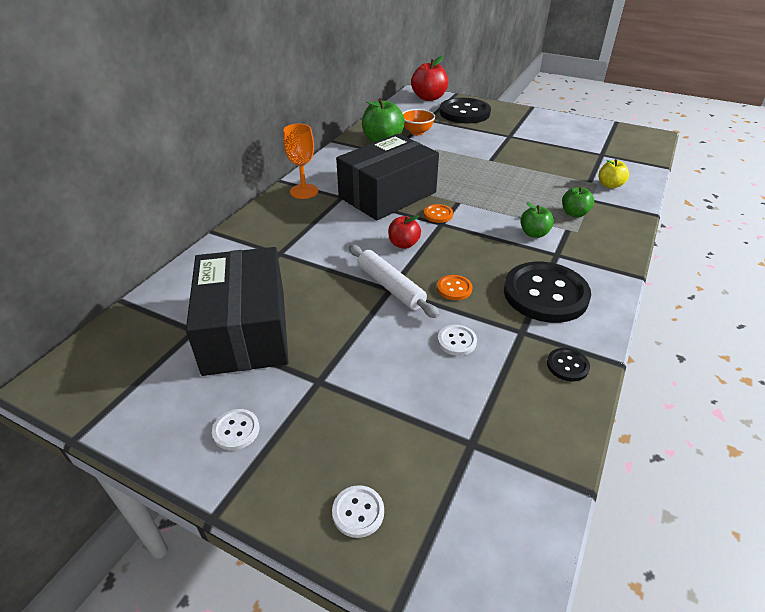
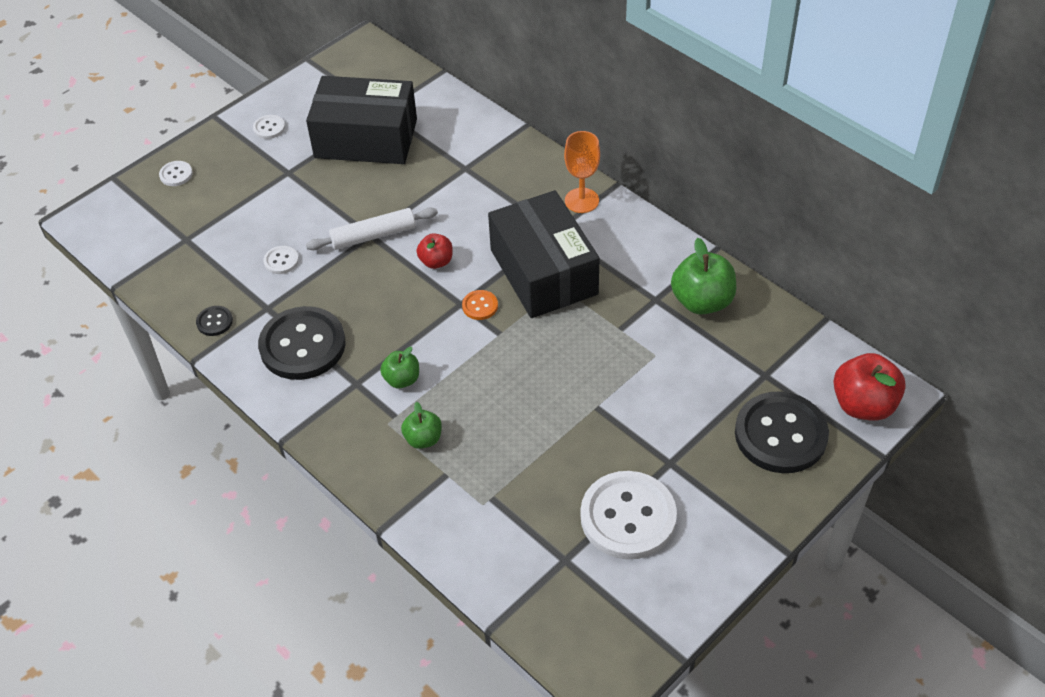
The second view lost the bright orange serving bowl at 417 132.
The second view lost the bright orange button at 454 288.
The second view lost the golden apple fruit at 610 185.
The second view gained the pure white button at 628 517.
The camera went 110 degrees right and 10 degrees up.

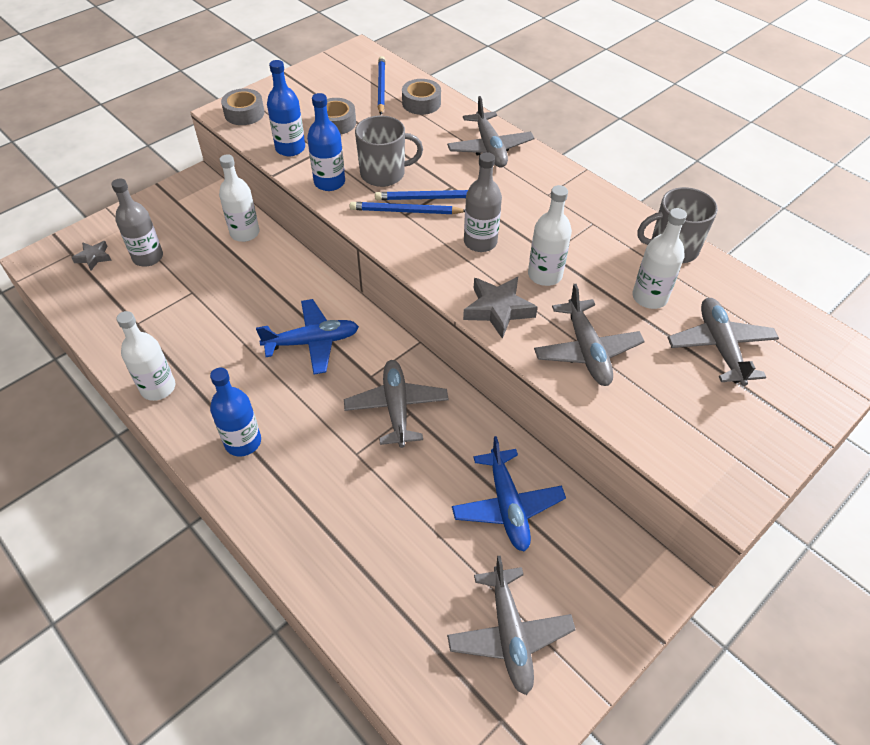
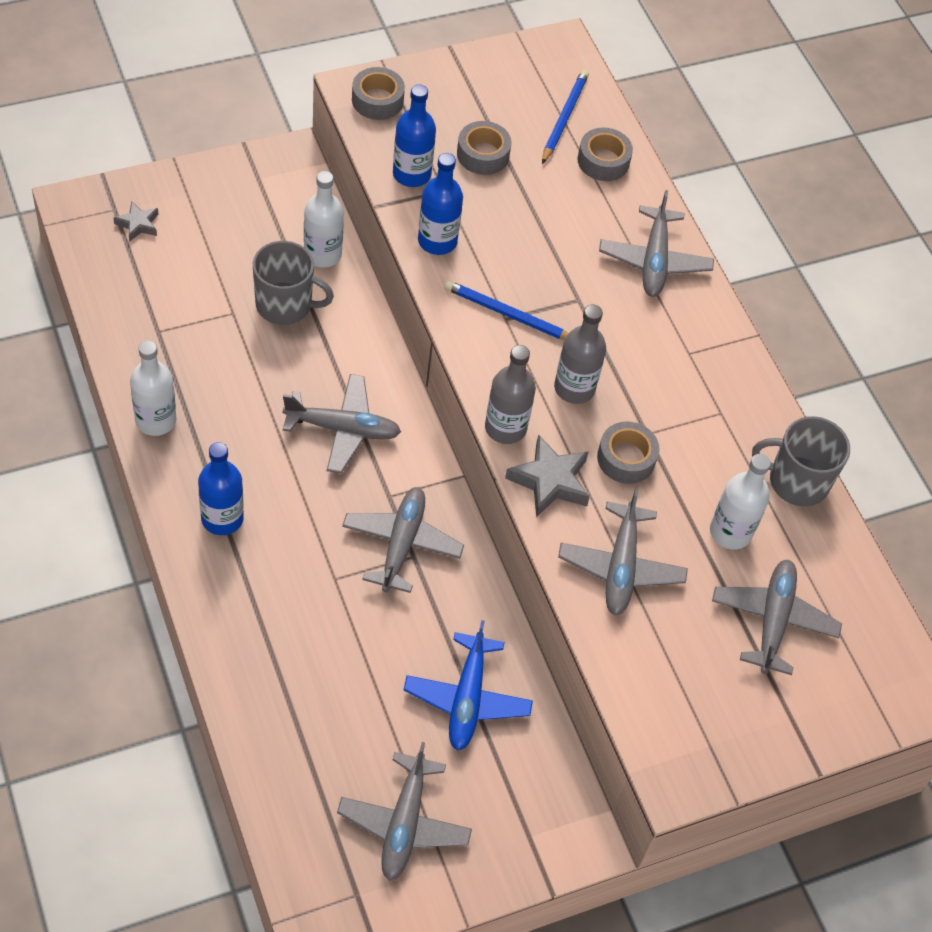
The second view lost the royal blue lead pencil at 430 198.
The gray drink bottle ended up elsewhere, having gone from 148 257 to 505 428.
The gray coffee mug ended up elsewhere, having gone from 384 174 to 285 305.
Where the pure white drink bottle stood at 545 275, the gray sticky tape came to stand at 626 458.
What was the royal blue plane at 312 342 turned into the gray plane at 343 429.
The camera went 15 degrees right and 5 degrees up.

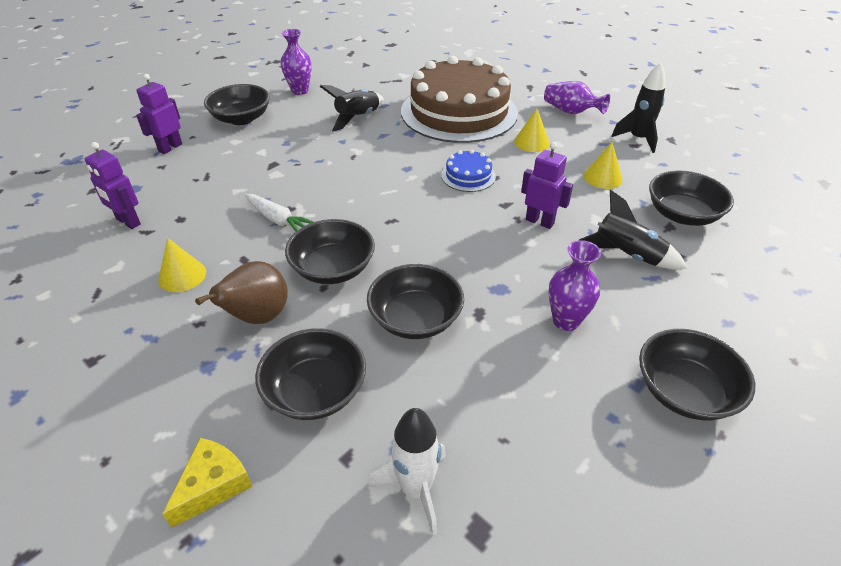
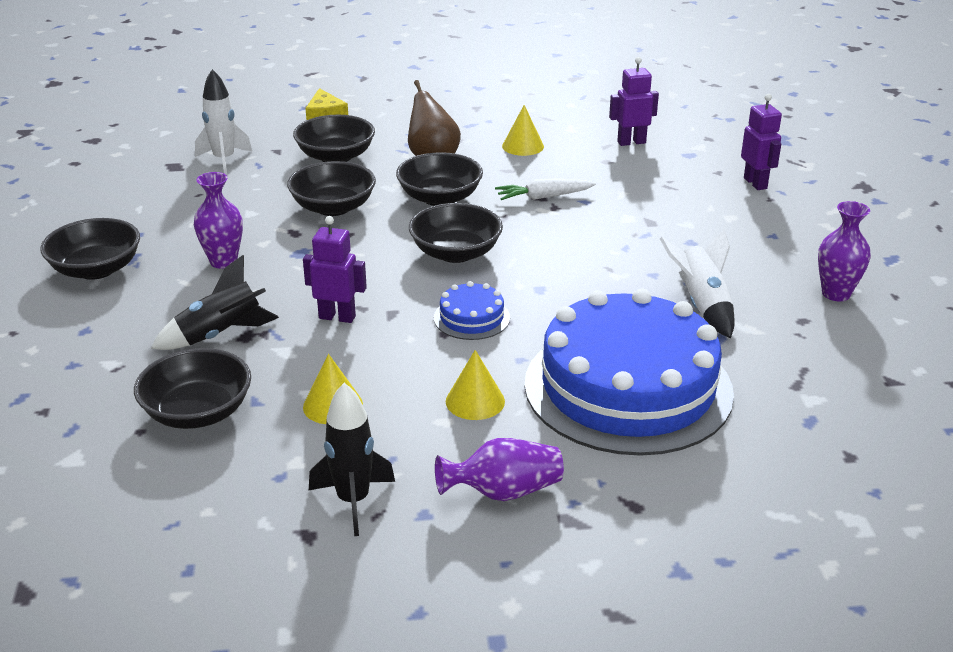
The jet-black serving bowl ended up elsewhere, having gone from 241 118 to 456 253.
What was the jet-black rocket at 358 118 turned into the pure white rocket at 702 305.
What was the brown cake at 459 112 turned into the royal blue cake at 628 387.
The violet toy robot at 539 221 ended up facing another way, 150 degrees counterclockwise from before.
The camera went 130 degrees right and 10 degrees down.

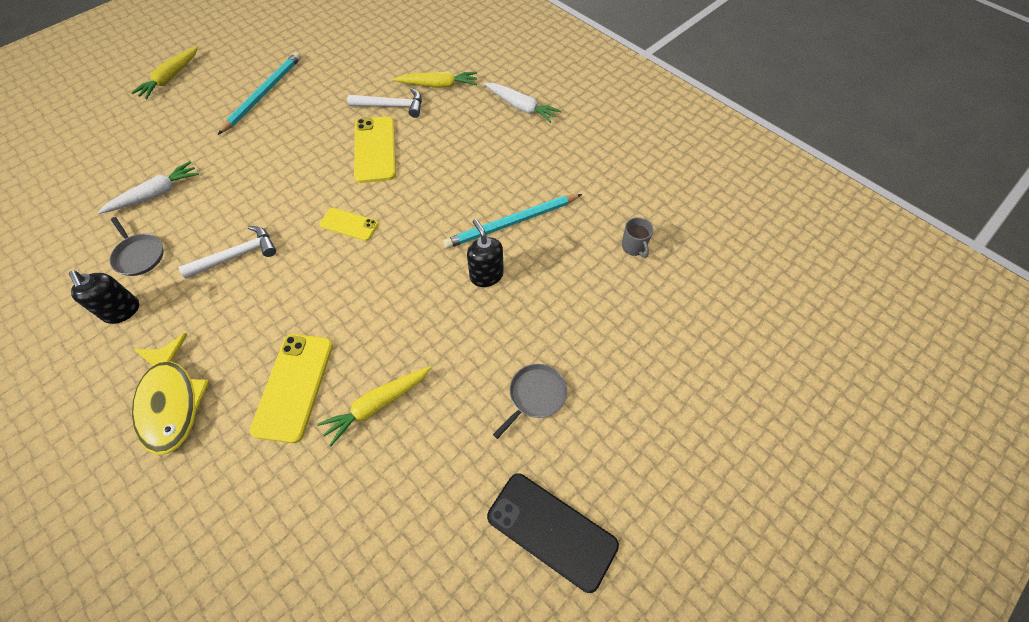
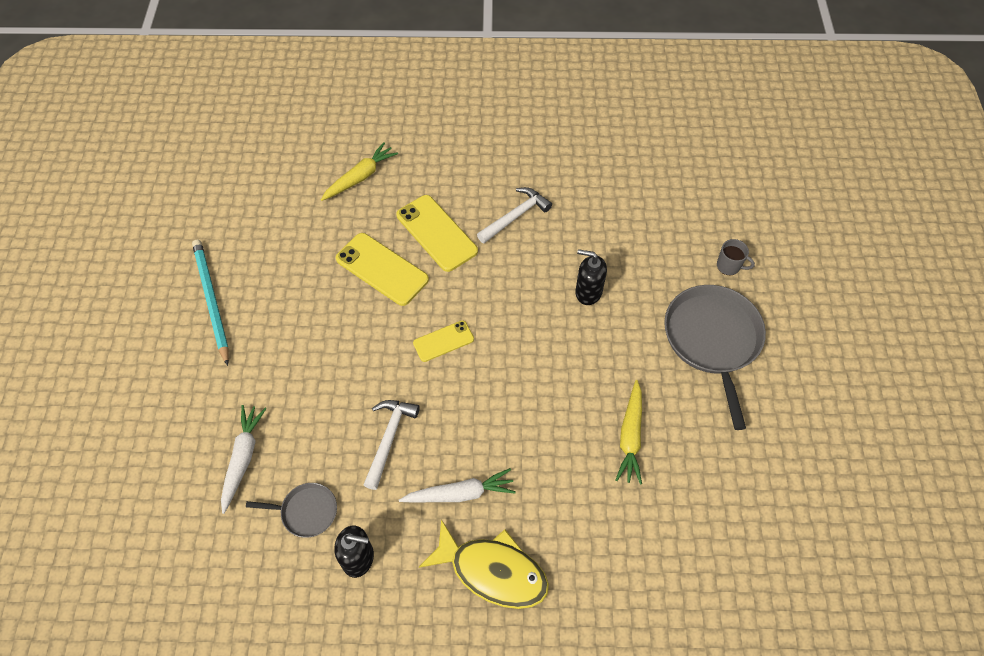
The second view lost the golden root vegetable at 171 78.
The second view lost the aqua lead pencil at 511 223.
The second view lost the jet-black phone at 551 530.
The golden phone ended up elsewhere, having gone from 294 386 to 436 233.
The pure white carpenter's hammer ended up elsewhere, having gone from 391 106 to 515 216.
The pure white root vegetable ended up elsewhere, having gone from 521 107 to 460 493.
The gray coffee mug ended up elsewhere, having gone from 634 247 to 729 266.
The size of the gray frying pan at 535 395 changed by a factor of 1.99.
The camera went 45 degrees left and 0 degrees up.

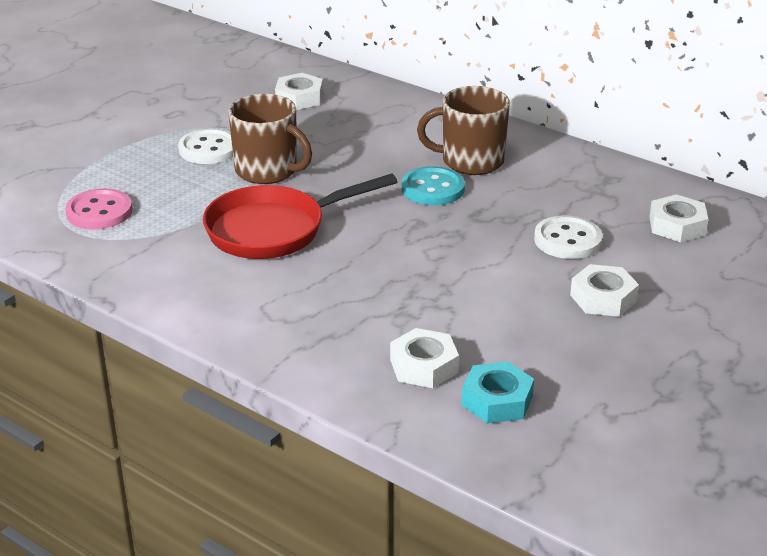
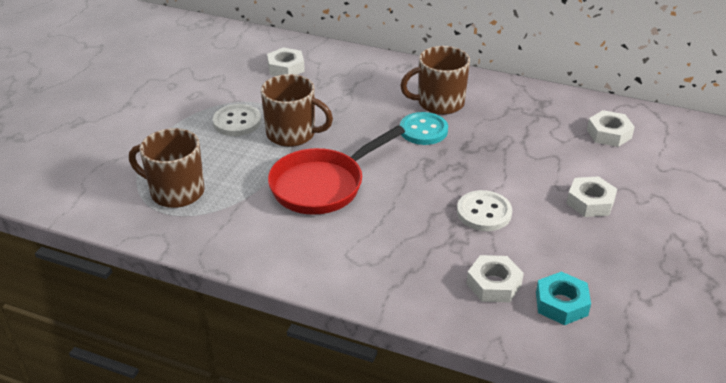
The pure white button ended up elsewhere, having gone from 567 240 to 484 212.
Where the rose-pink button stood at 99 212, the brown coffee mug came to stand at 176 192.
The camera went 15 degrees left and 5 degrees up.

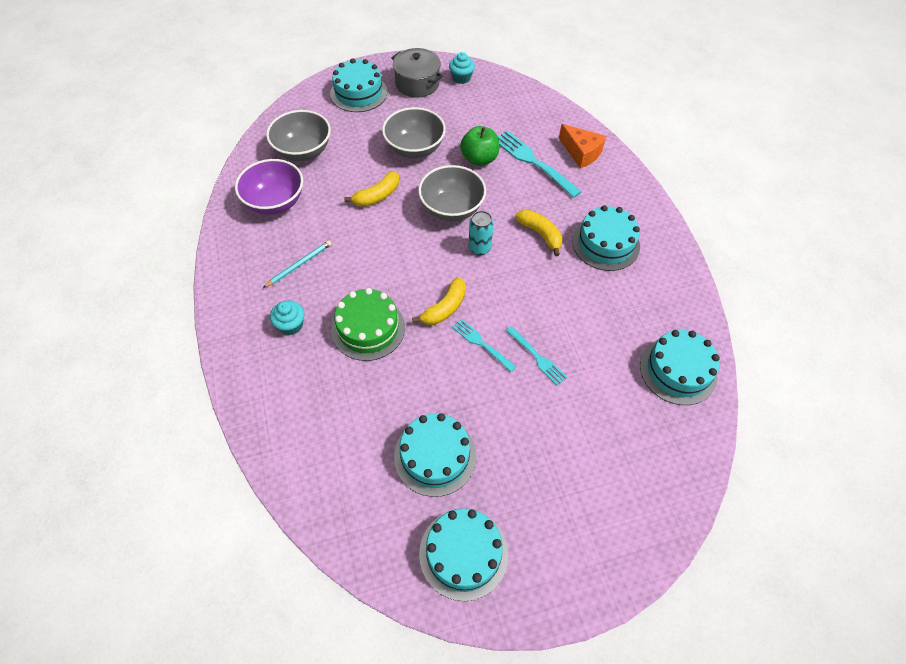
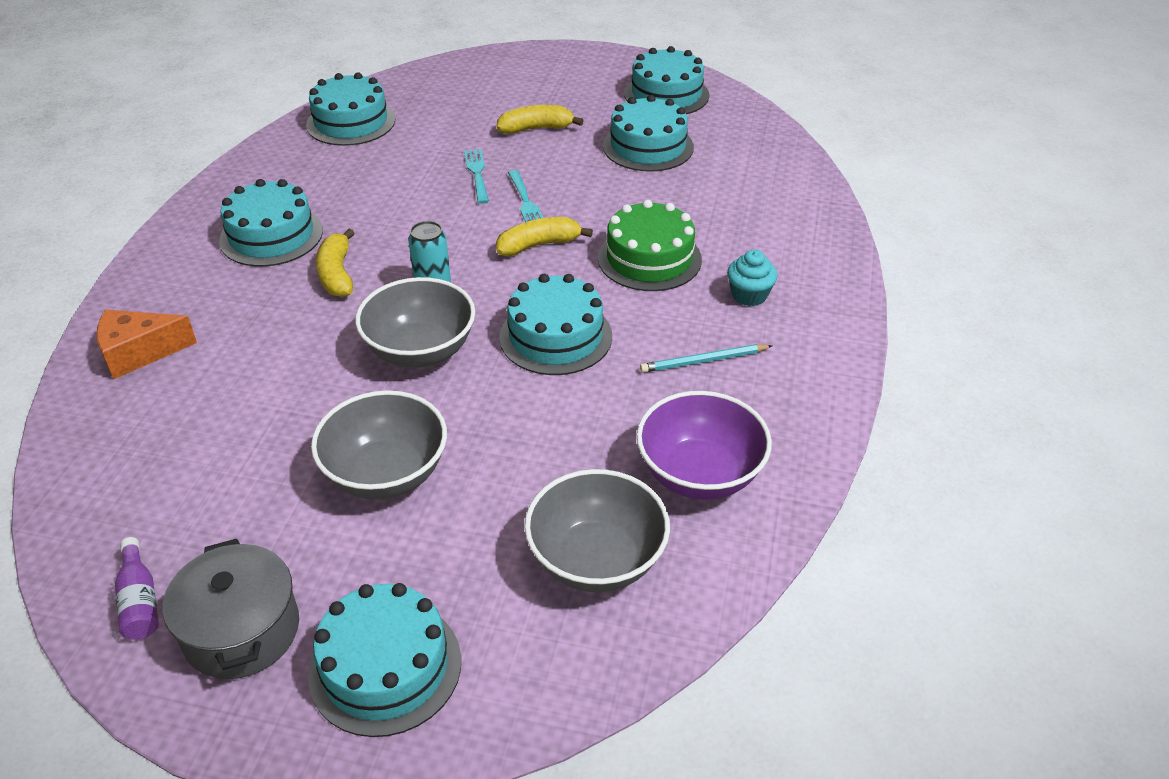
The second view lost the emerald apple fruit at 479 159.
The second view lost the aqua table fork at 534 162.
The second view gained the aqua cake at 555 336.
The golden banana fruit ended up elsewhere, having gone from 377 196 to 536 129.
Where the aqua fairy cake stood at 461 78, the violet drink bottle came to stand at 140 601.
The bright orange cheese at 581 153 ended up facing another way, 90 degrees counterclockwise from before.
The camera went 150 degrees left and 15 degrees down.

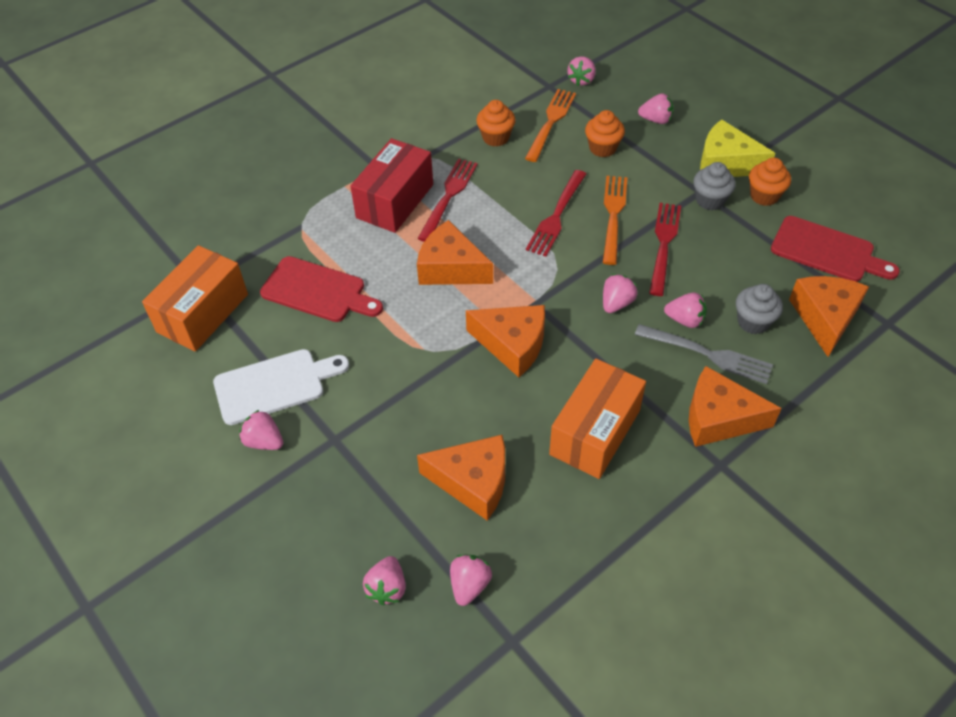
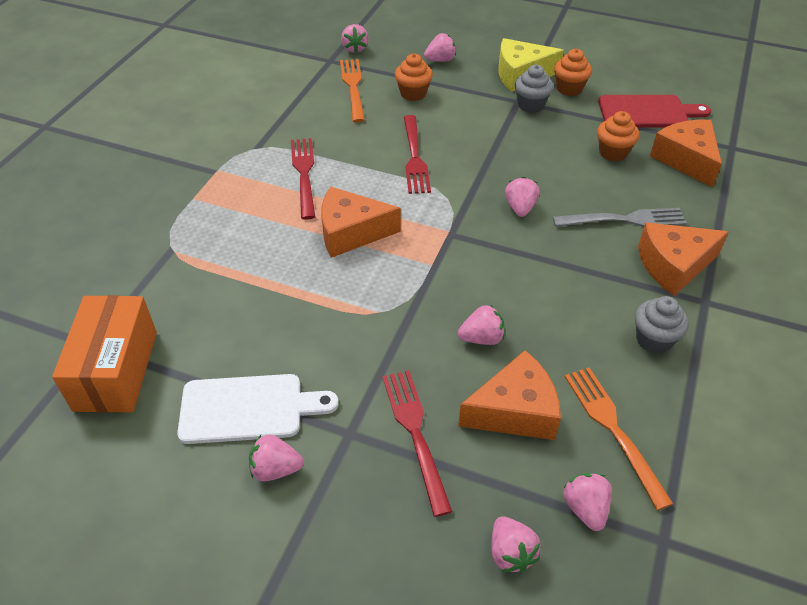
The second view lost the scarlet chopping board at 317 291.
The second view lost the scarlet parcel at 395 201.
The second view lost the bright orange cheese at 512 344.
The second view lost the bright orange parcel at 595 432.
The bright orange fairy cake ended up elsewhere, having gone from 496 138 to 613 152.
The bright orange table fork ended up elsewhere, having gone from 613 215 to 613 429.
The scarlet table fork ended up elsewhere, having gone from 664 244 to 415 433.
The rose-pink toy strawberry ended up elsewhere, having gone from 685 320 to 482 338.
The gray fairy cake ended up elsewhere, having gone from 753 322 to 653 339.
The pure white chopping board at 274 385 ended up facing another way, 45 degrees clockwise from before.
The camera went 30 degrees left and 5 degrees down.

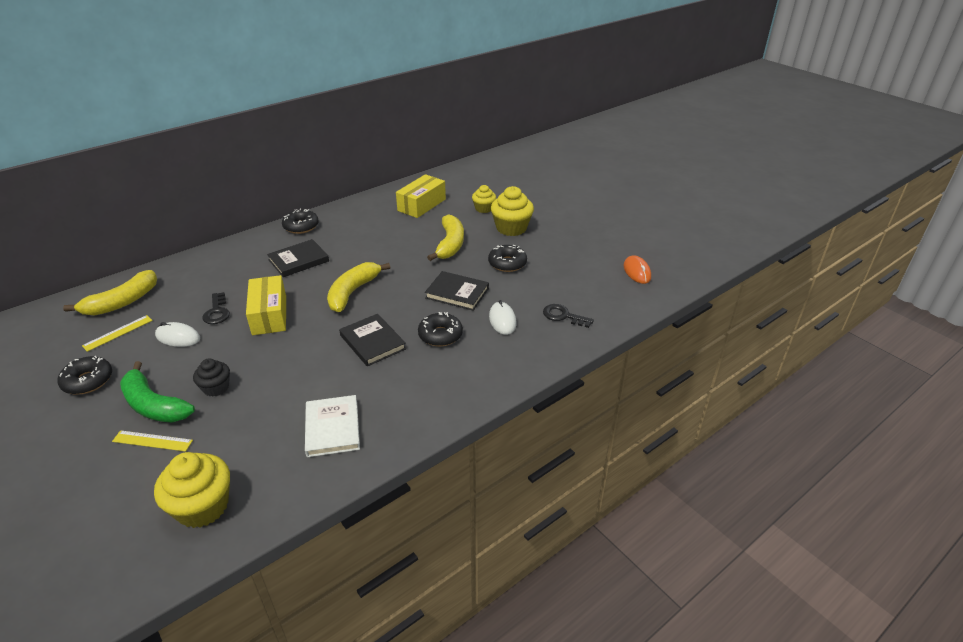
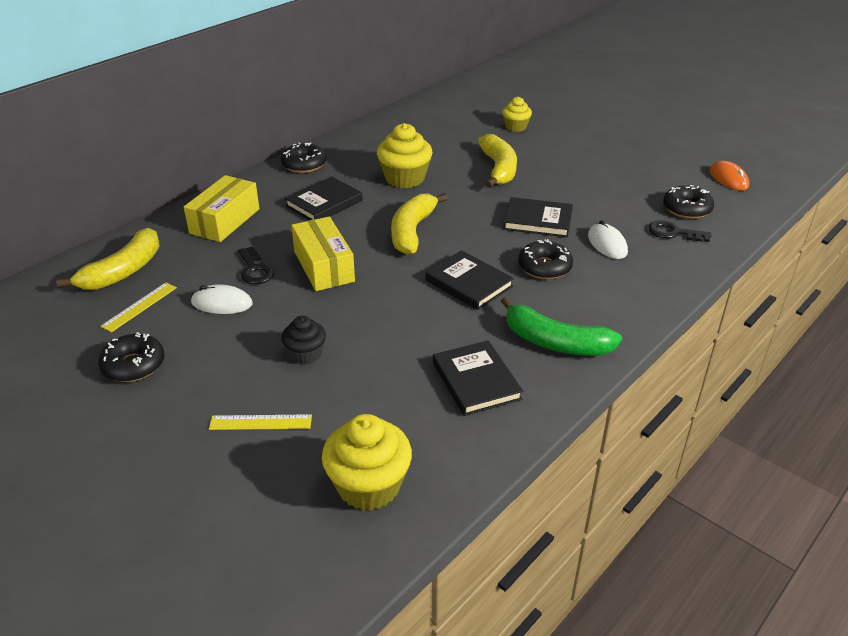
The emerald banana fruit ended up elsewhere, having gone from 154 405 to 555 342.
The golden parcel ended up elsewhere, having gone from 421 205 to 225 221.
The jet-black donut ended up elsewhere, having gone from 507 263 to 686 209.
The golden fairy cake ended up elsewhere, having gone from 511 228 to 405 178.
What was the pure white hardback at 332 428 turned into the jet-black hardback at 476 381.
The camera went 10 degrees left and 0 degrees up.

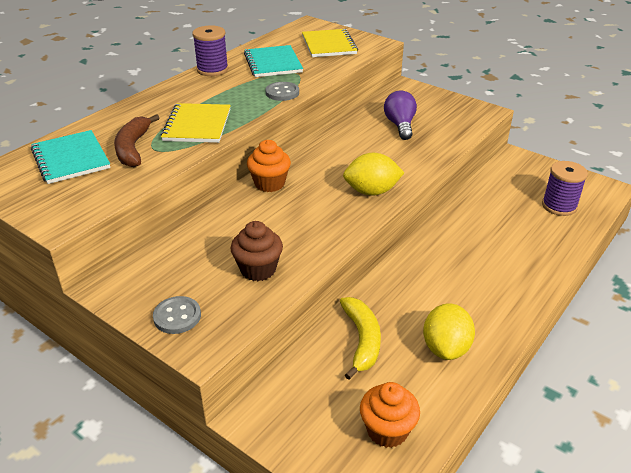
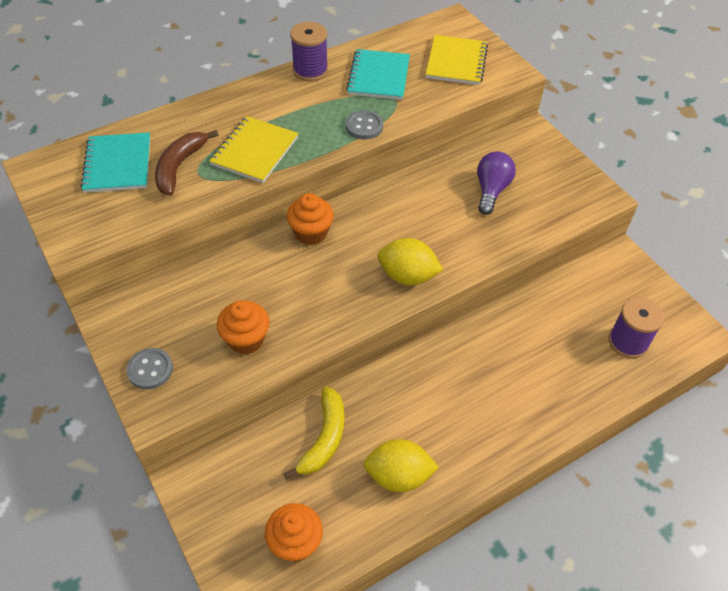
What was the brown fairy cake at 258 269 turned into the bright orange fairy cake at 246 339.
The golden lemon at 445 348 ended up facing another way, 60 degrees clockwise from before.
The camera went 20 degrees right and 15 degrees up.

